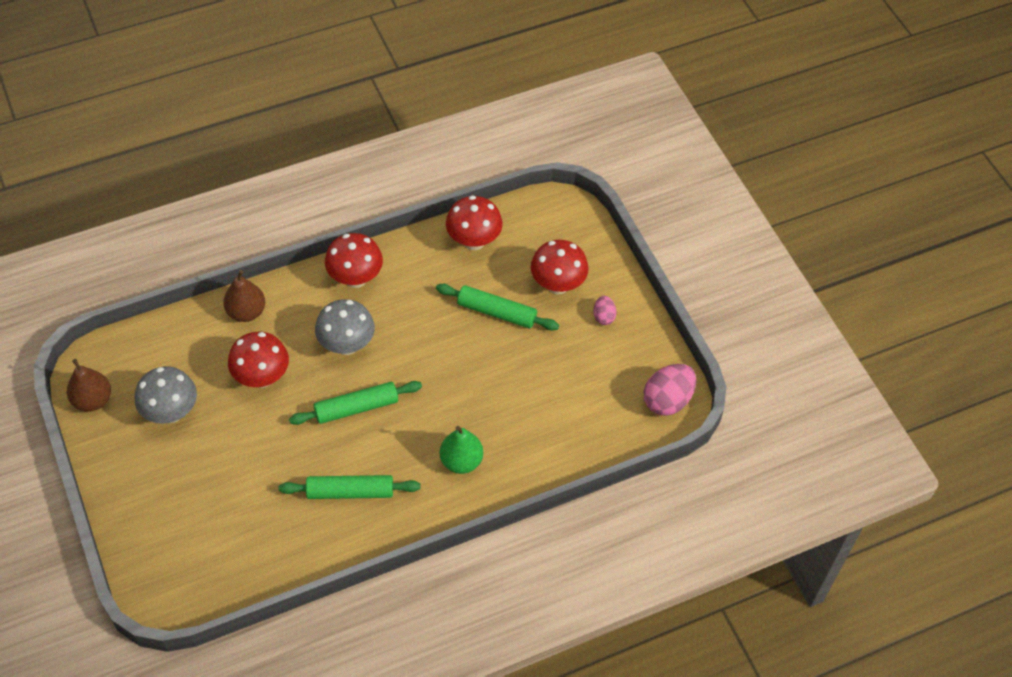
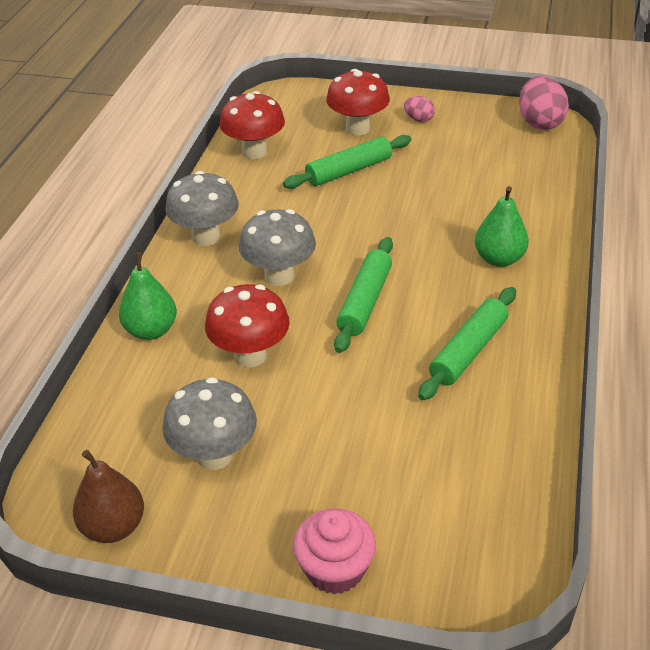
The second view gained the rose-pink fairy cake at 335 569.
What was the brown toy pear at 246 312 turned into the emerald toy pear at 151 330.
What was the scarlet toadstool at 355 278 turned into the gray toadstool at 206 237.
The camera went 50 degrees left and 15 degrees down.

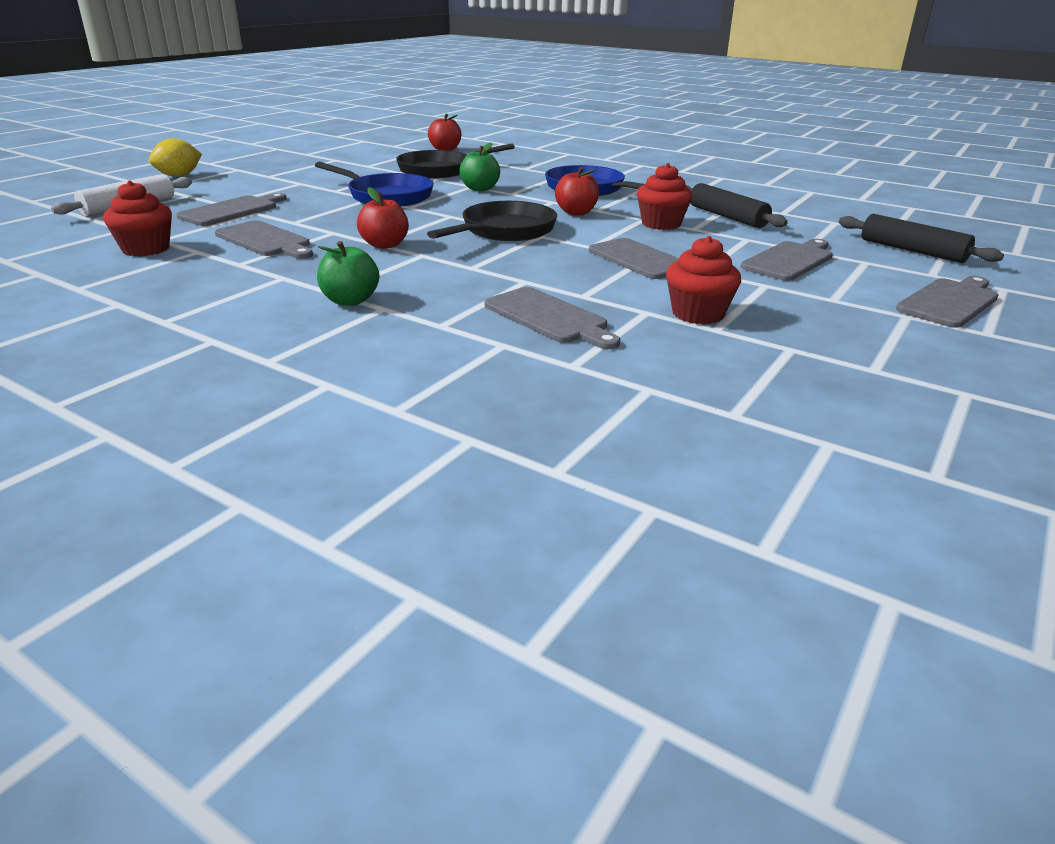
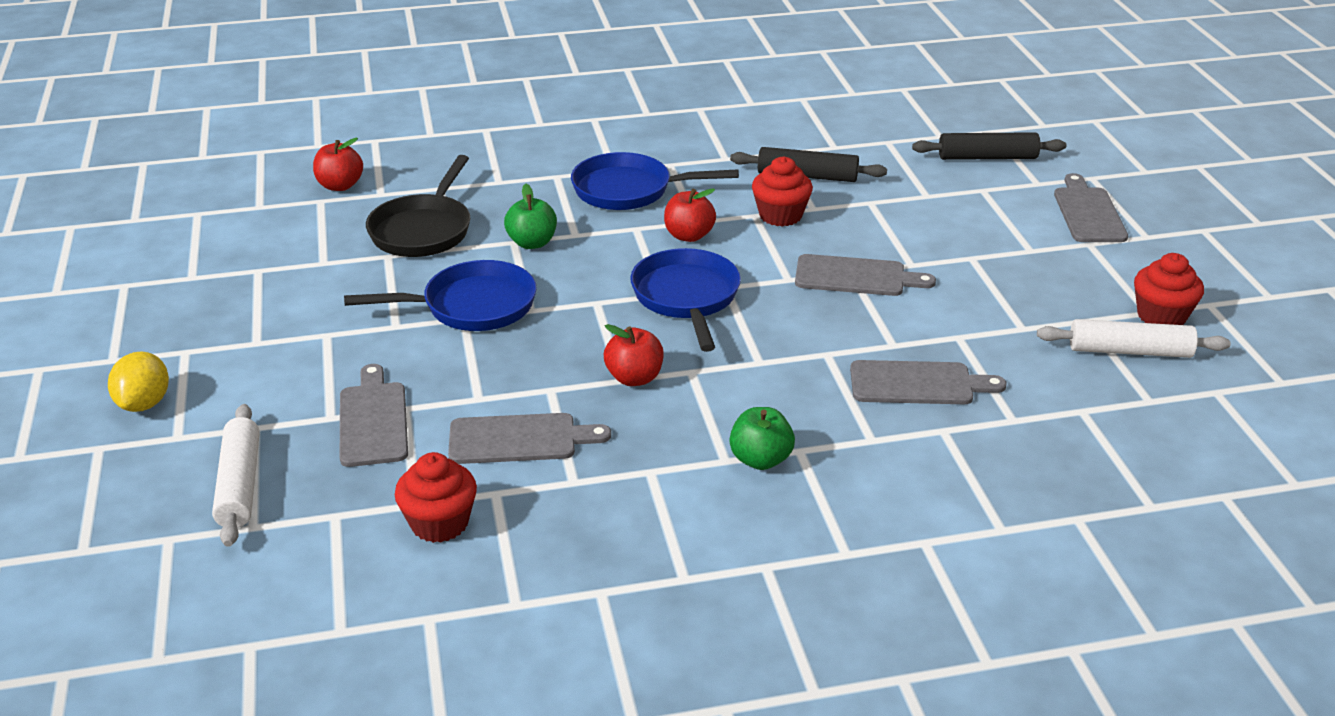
The second view lost the gray chopping board at 789 260.
The second view gained the pure white rolling pin at 1129 351.
The scarlet fairy cake ended up elsewhere, having gone from 698 314 to 1161 316.
What was the jet-black frying pan at 504 231 turned into the royal blue frying pan at 686 298.
The camera went 45 degrees left and 5 degrees up.

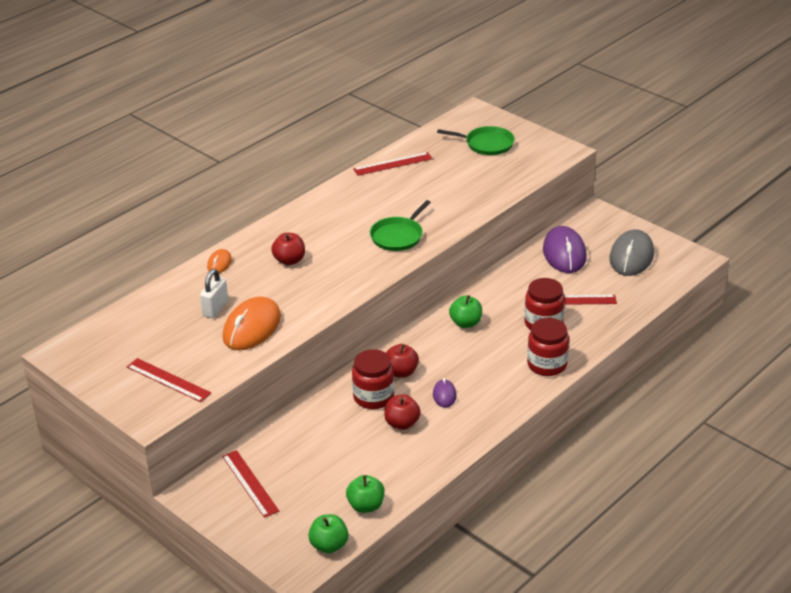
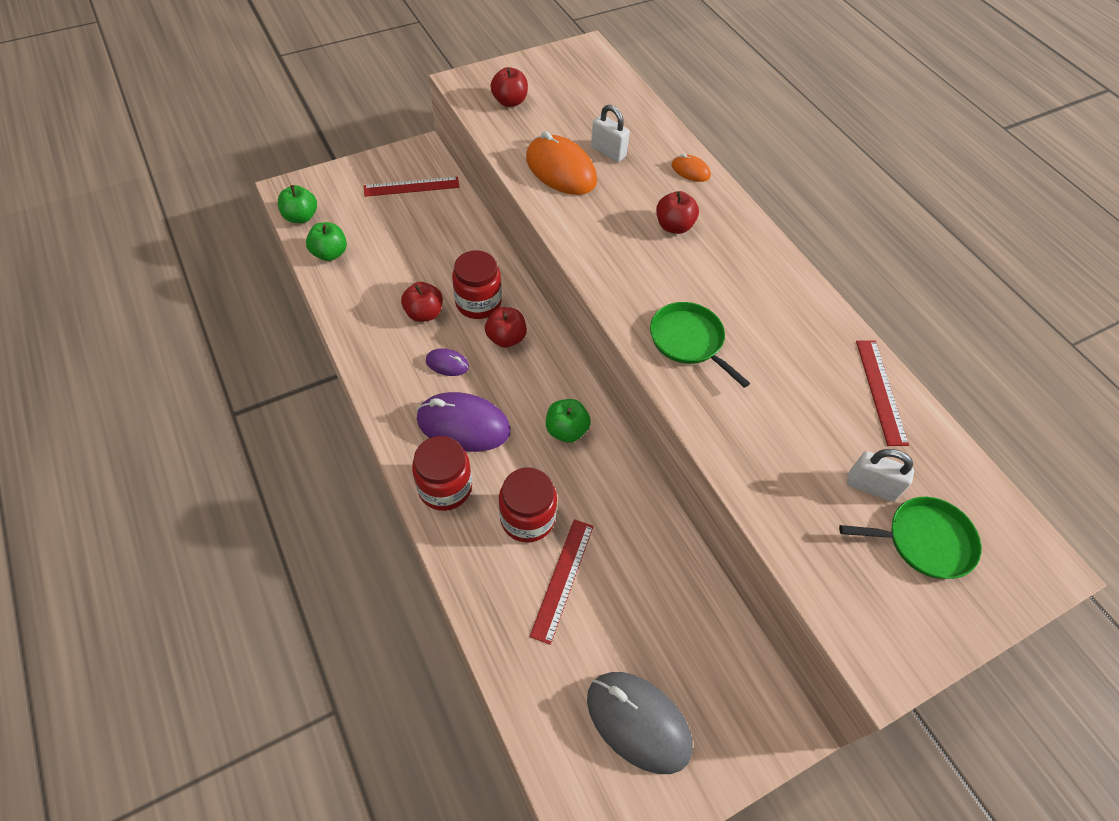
The second view gained the pure white lock at 871 486.
The violet PC mouse ended up elsewhere, having gone from 564 254 to 463 425.
Where the scarlet straightedge stood at 168 380, the scarlet apple fruit came to stand at 510 101.
The emerald frying pan at 486 144 ended up facing another way, 120 degrees counterclockwise from before.
The camera went 105 degrees right and 20 degrees up.

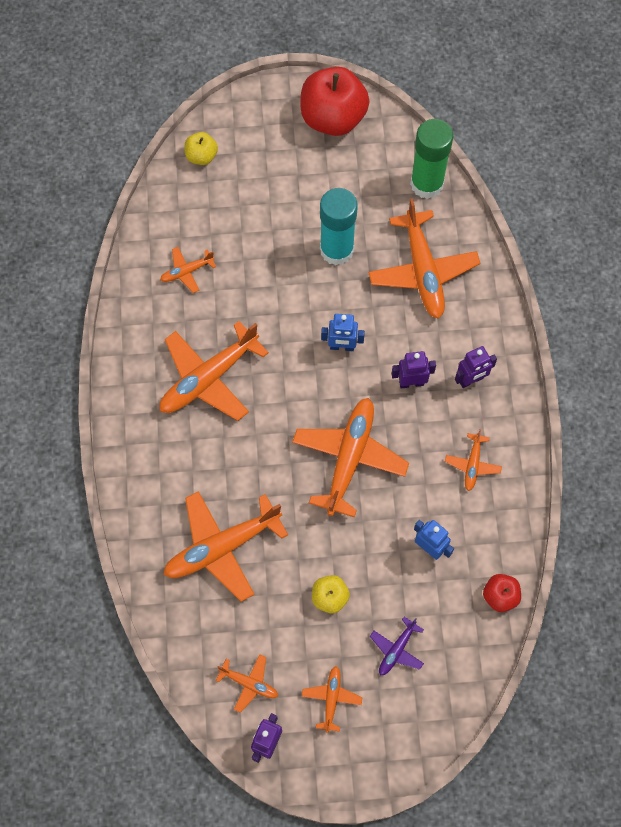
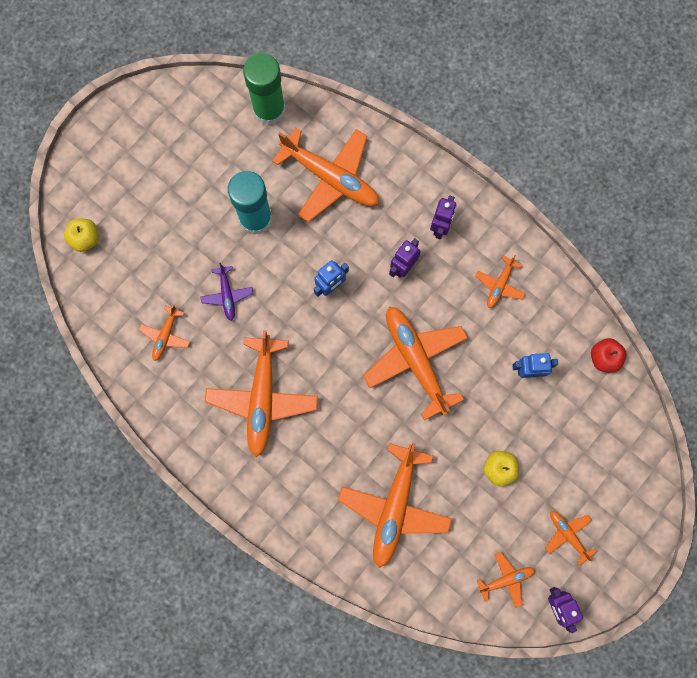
The second view lost the scarlet apple fruit at 333 118.
The violet plane ended up elsewhere, having gone from 397 650 to 227 295.
The bright orange plane at 472 464 ended up facing another way, 60 degrees clockwise from before.
The camera went 45 degrees left and 10 degrees up.

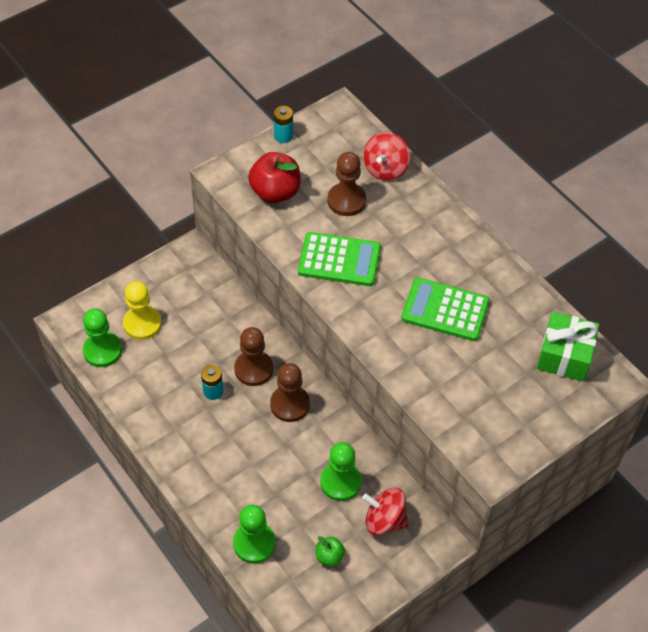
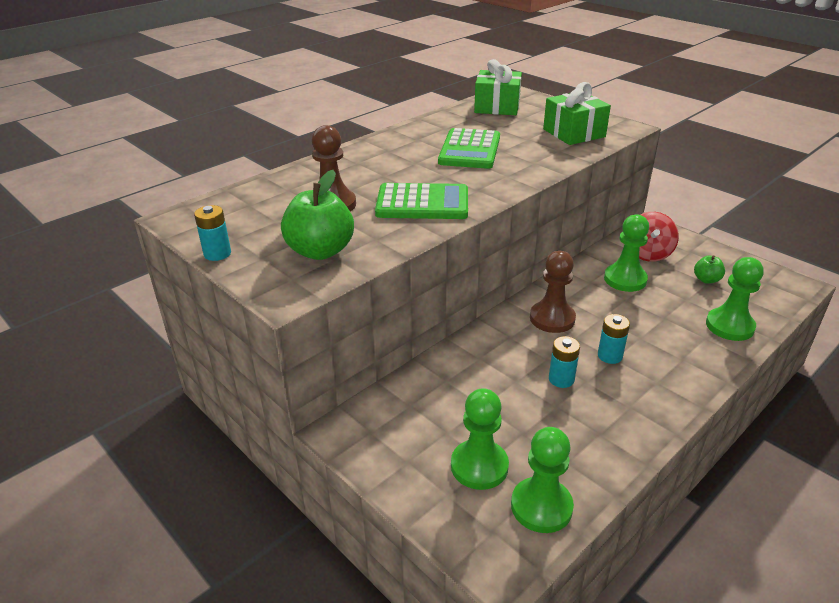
The second view lost the brown chess pawn at 253 369.
The second view lost the scarlet whirligig at 385 169.
The second view gained the emerald gift at 574 133.
The second view gained the aqua power cell at 610 356.
What was the golden chess pawn at 142 324 turned into the emerald chess pawn at 479 466.
What was the scarlet apple fruit at 275 192 turned into the emerald apple fruit at 320 251.
The emerald adding machine at 339 260 ended up facing another way, 90 degrees clockwise from before.
The camera went 95 degrees left and 20 degrees down.

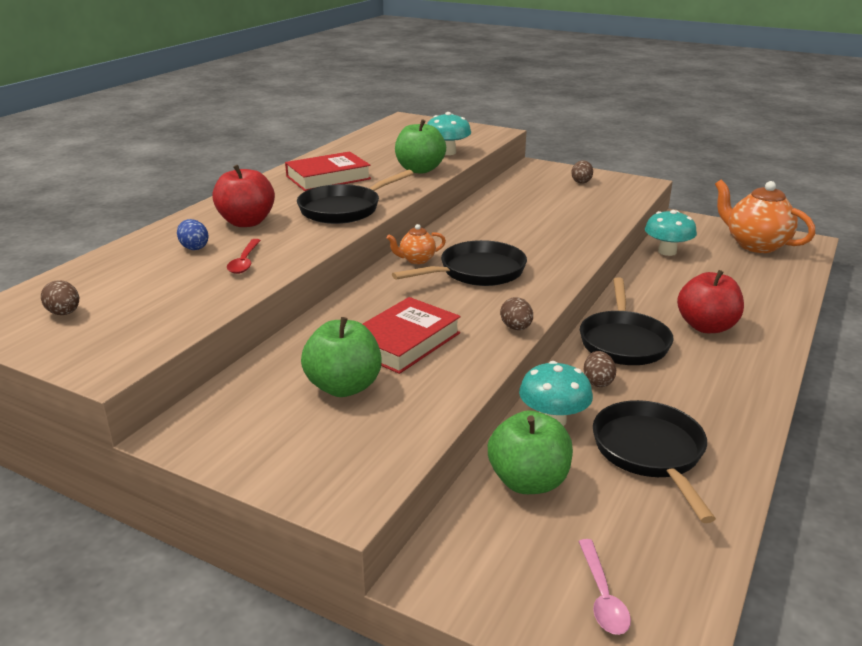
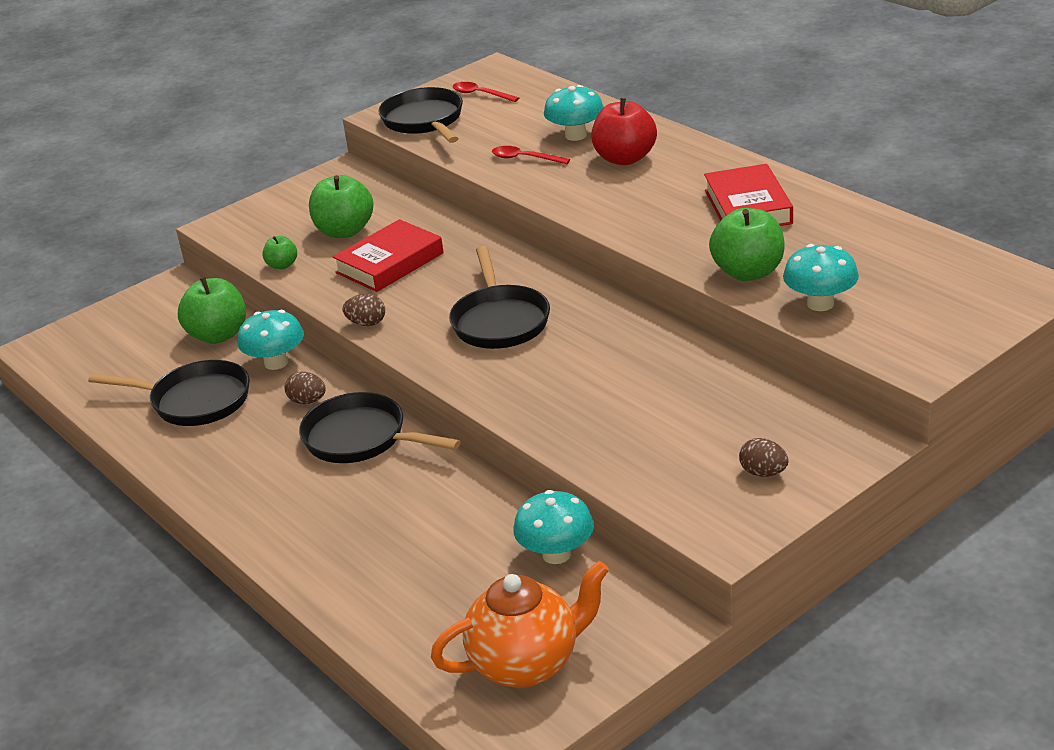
The second view lost the bright orange teapot at 416 260.
The second view lost the rose-pink teaspoon at 602 596.
The second view lost the scarlet apple fruit at 706 327.
The second view gained the emerald apple fruit at 282 265.
The jet-black frying pan ended up elsewhere, having gone from 344 209 to 424 121.
Where the brown egg stood at 64 313, the scarlet teaspoon came to stand at 481 94.
Where the royal blue egg stood at 194 247, the aqua toadstool came to stand at 576 135.
The scarlet hardback at 404 342 ended up facing another way, 75 degrees clockwise from before.
The camera went 115 degrees right and 5 degrees up.

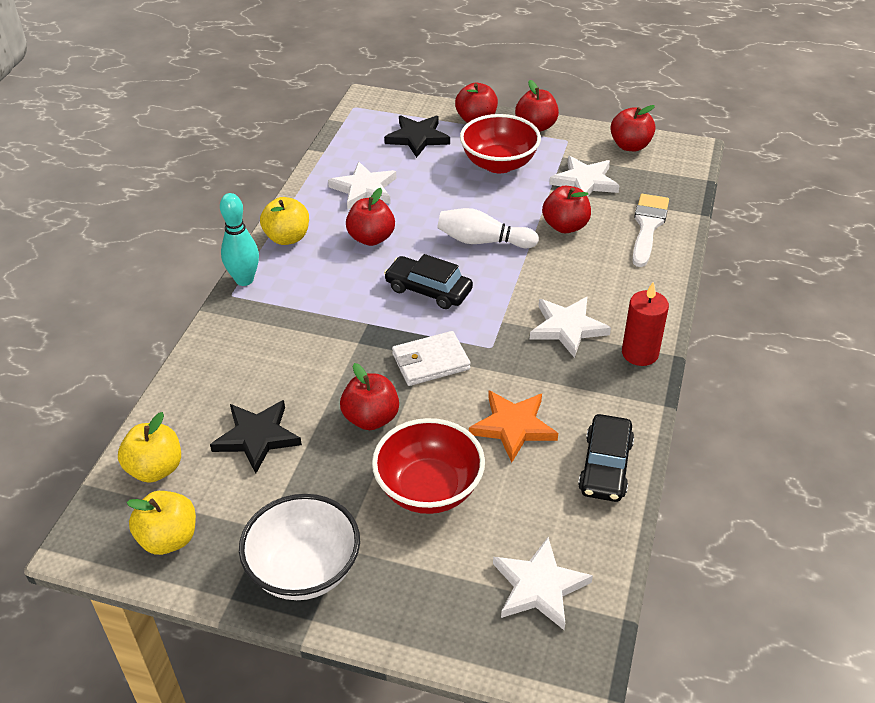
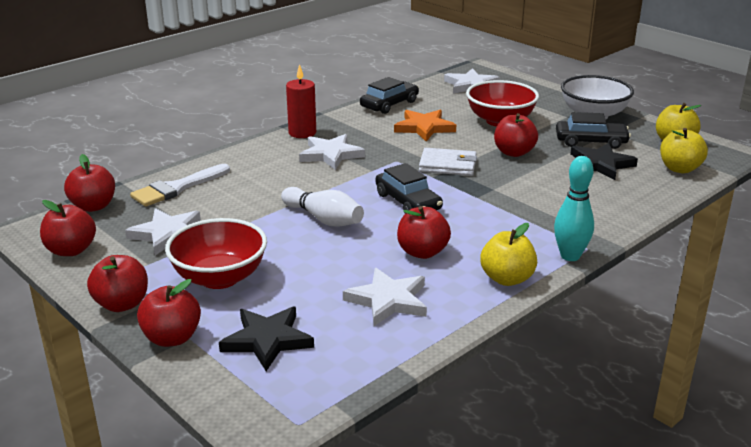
The second view gained the jet-black automobile at 591 141.
The scarlet apple fruit ended up elsewhere, having gone from 565 226 to 93 206.
The camera went 150 degrees left and 15 degrees down.

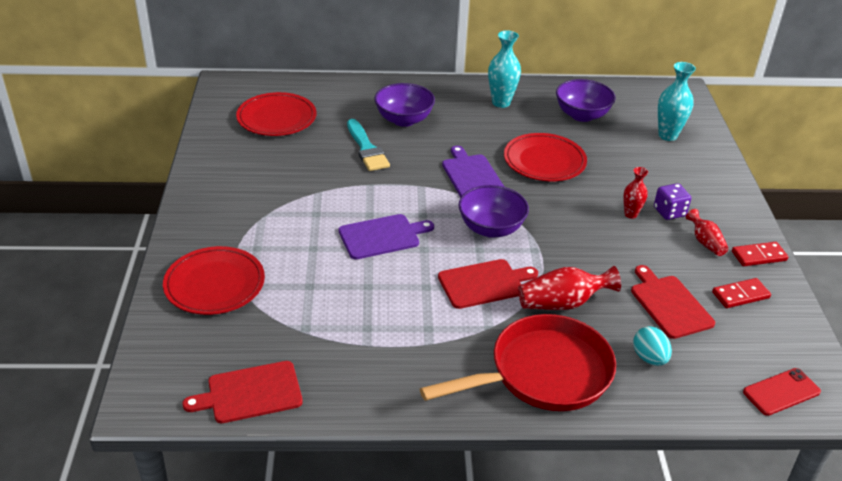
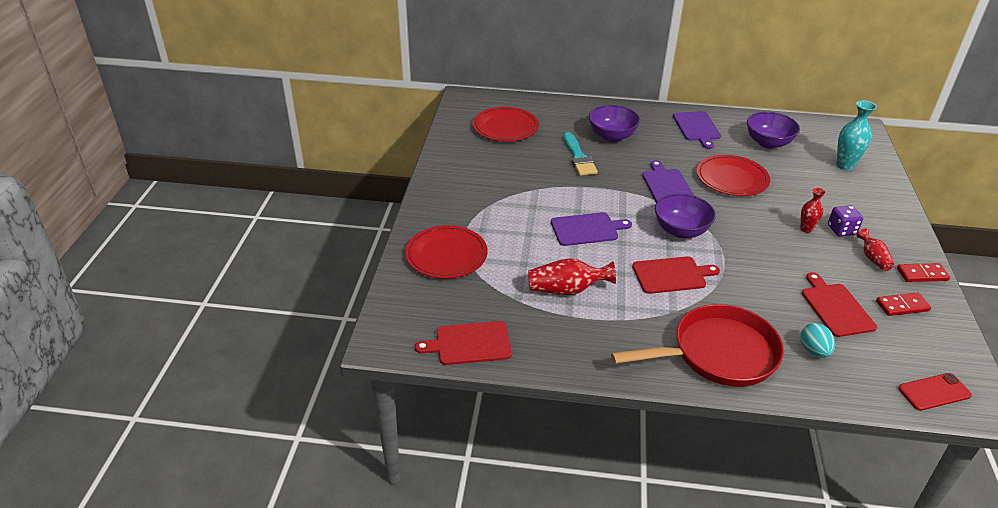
The scarlet vase ended up elsewhere, having gone from 562 303 to 567 290.
Where the aqua vase stood at 501 103, the violet chopping board came to stand at 697 128.
The camera went 10 degrees right and 0 degrees up.

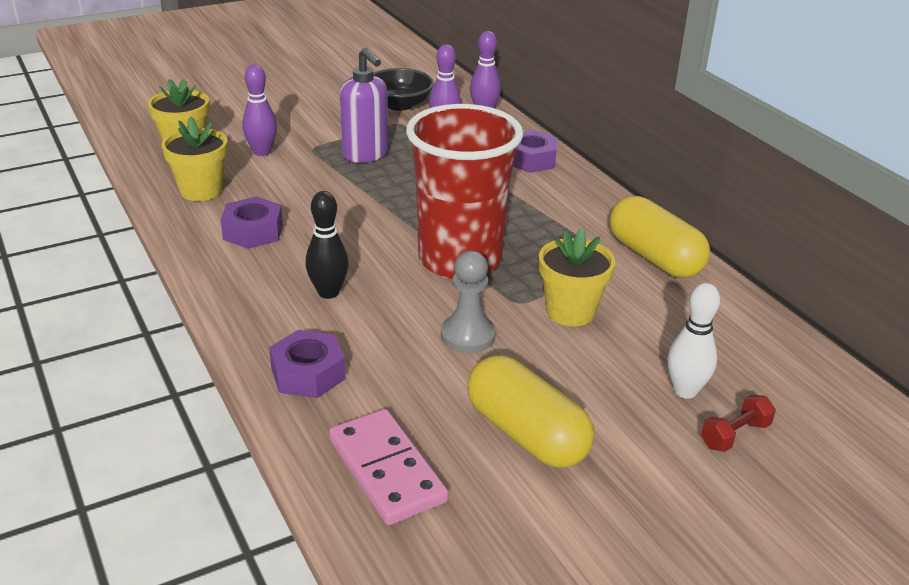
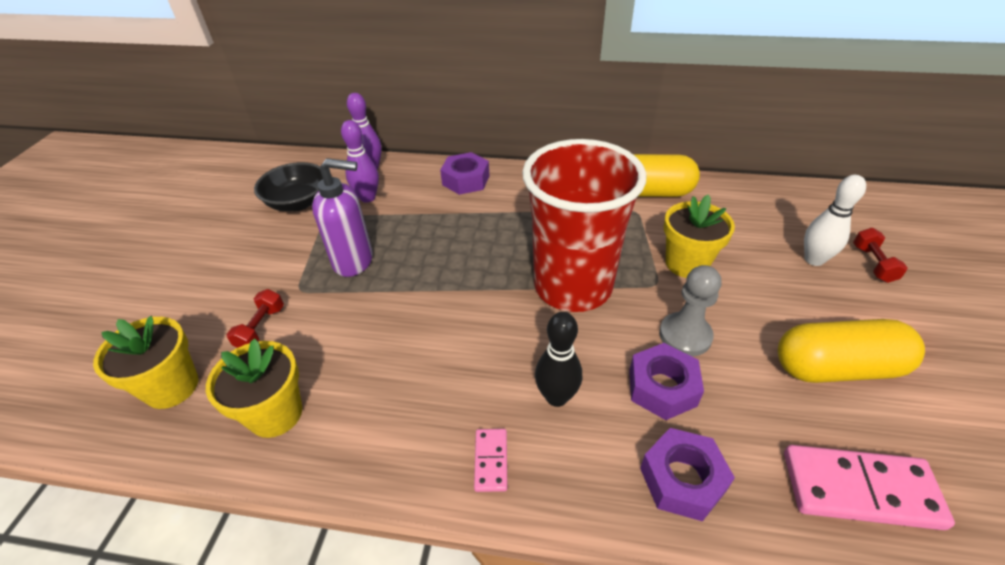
The second view gained the rose-pink domino piece at 491 461.
The violet hex nut ended up elsewhere, having gone from 253 231 to 662 387.
Where the violet bowling pin stood at 262 152, the scarlet hand weight came to stand at 261 328.
The camera went 50 degrees left and 10 degrees up.

